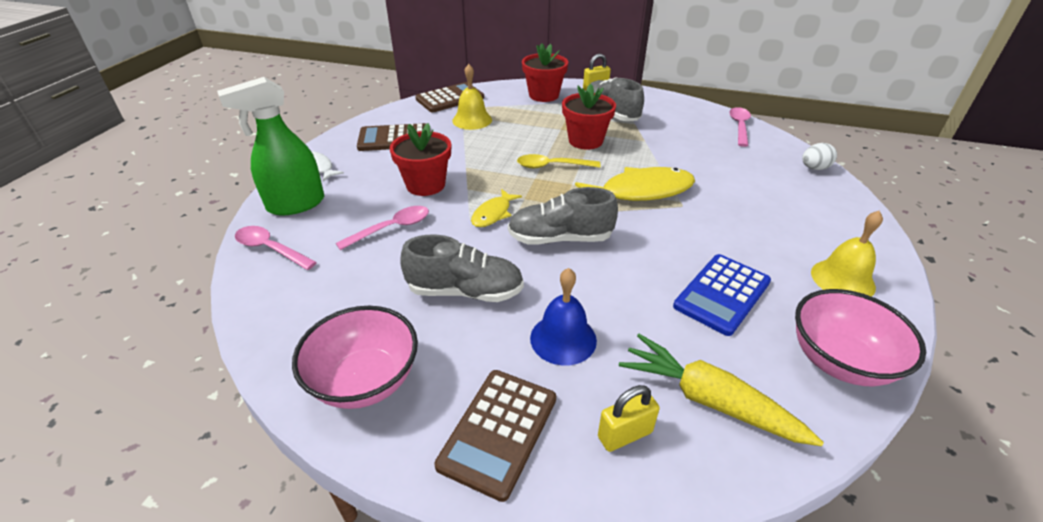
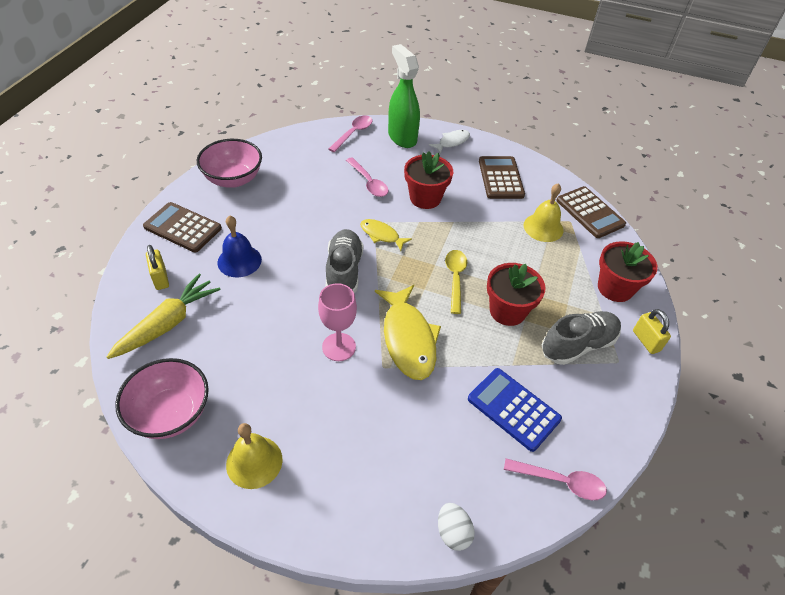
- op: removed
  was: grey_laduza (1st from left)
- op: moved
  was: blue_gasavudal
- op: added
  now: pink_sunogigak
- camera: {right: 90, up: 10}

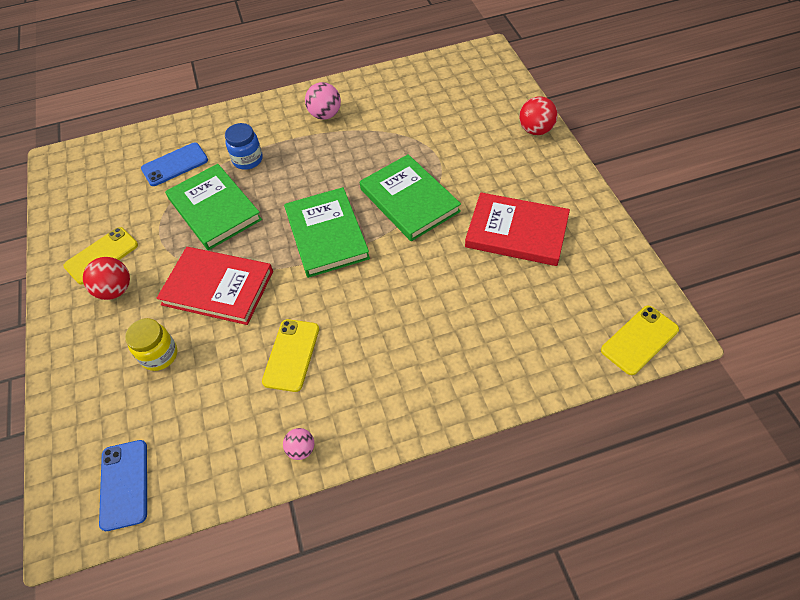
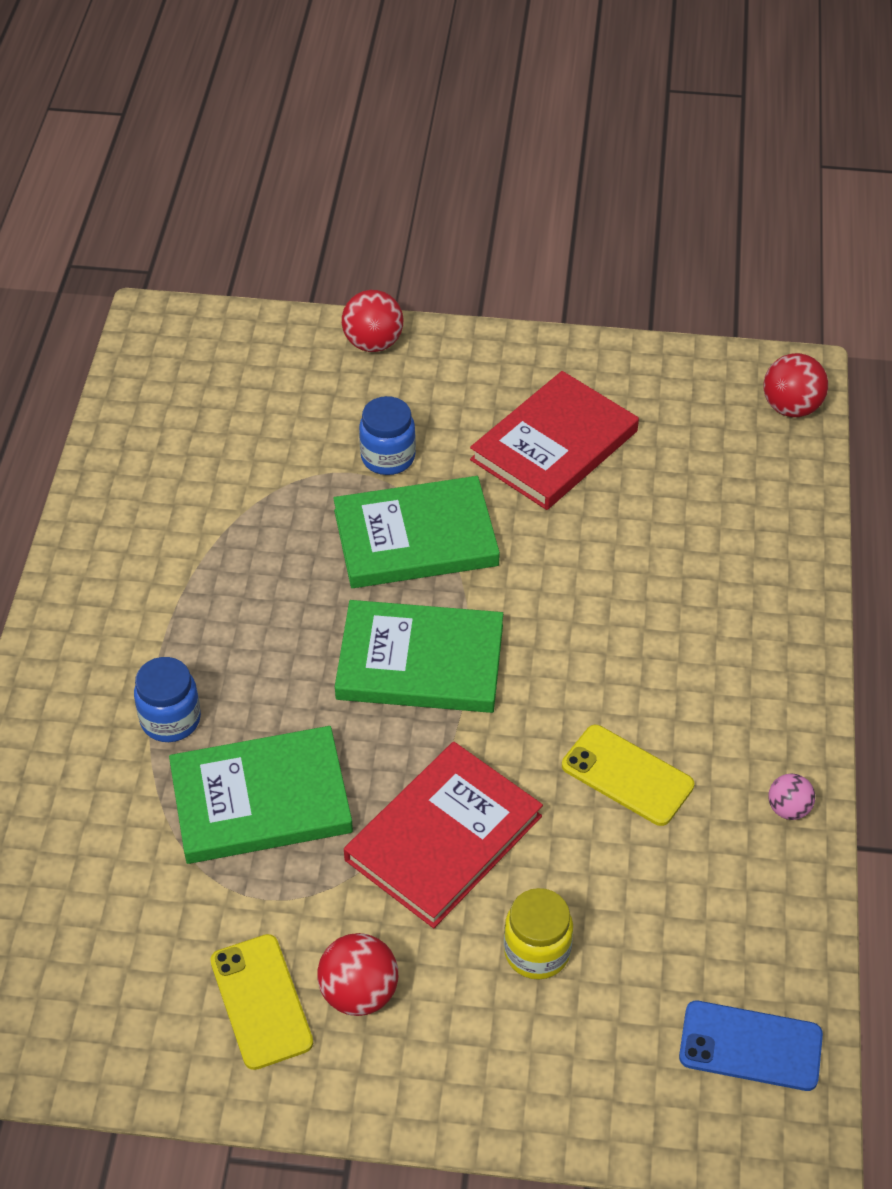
- op: removed
  was: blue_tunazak (2nd from left)
- op: removed
  was: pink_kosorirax (2nd from left)
- op: replaced
  was: yellow_tunazak (3rd from left)
  now: red_kosorirax (3rd from left)
- op: added
  now: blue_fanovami (2nd from left)
- camera: {right: -70, up: -5}

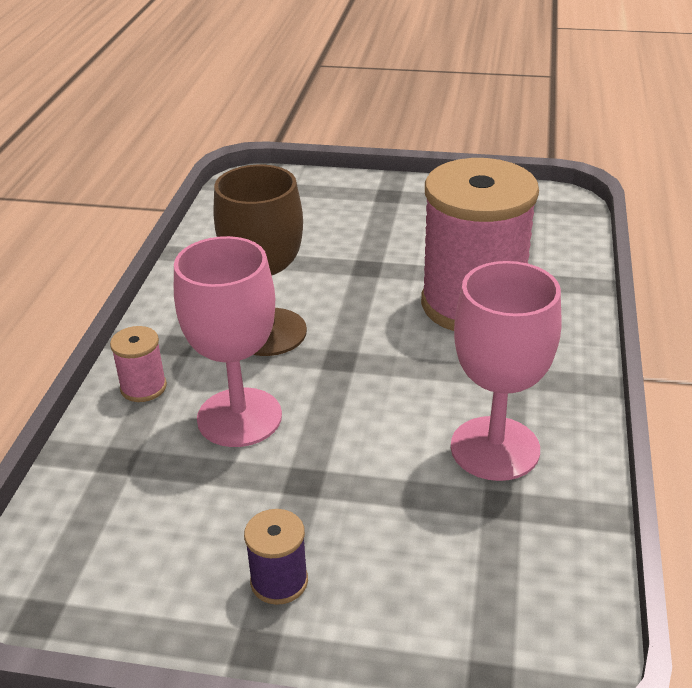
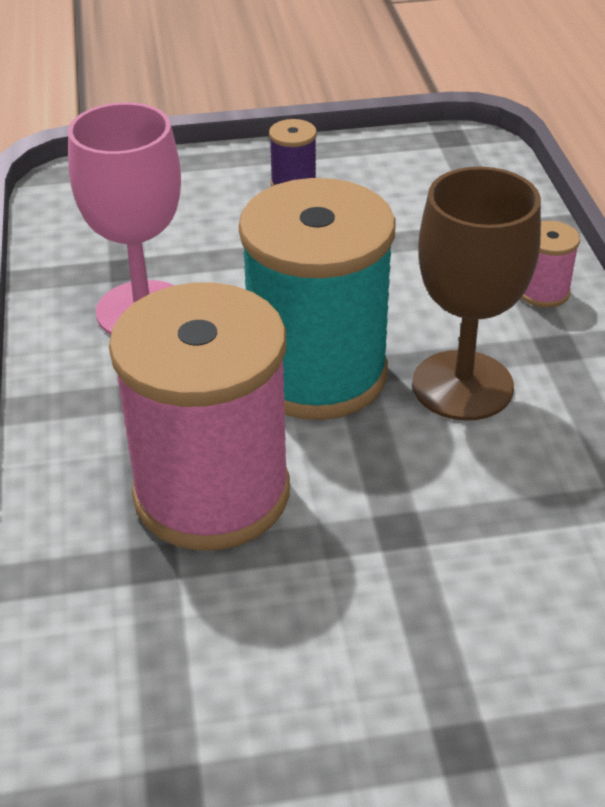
- op: removed
  was: pink_sunogigak (1st from left)
- op: added
  now: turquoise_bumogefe
- camera: {right: 160, up: 5}

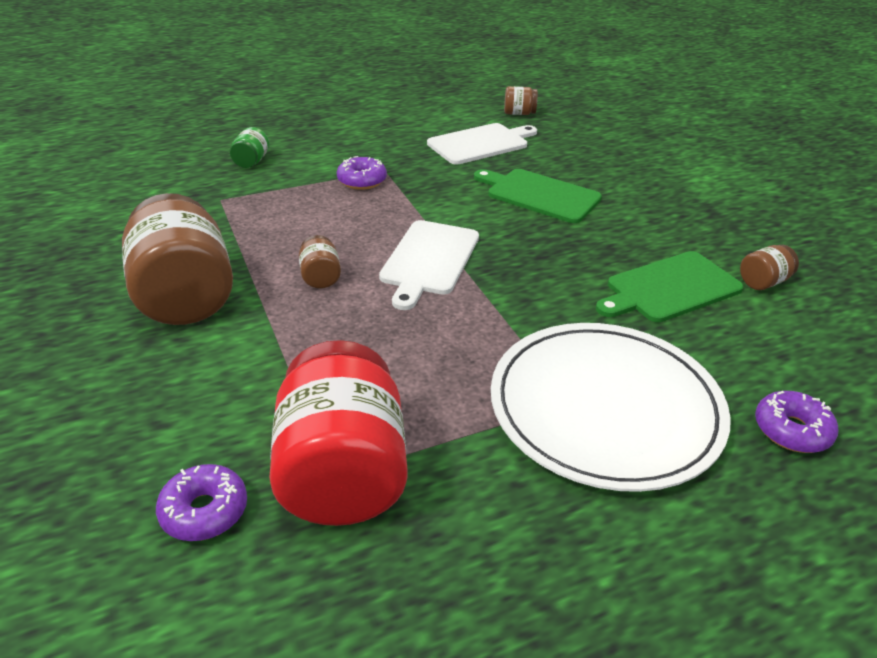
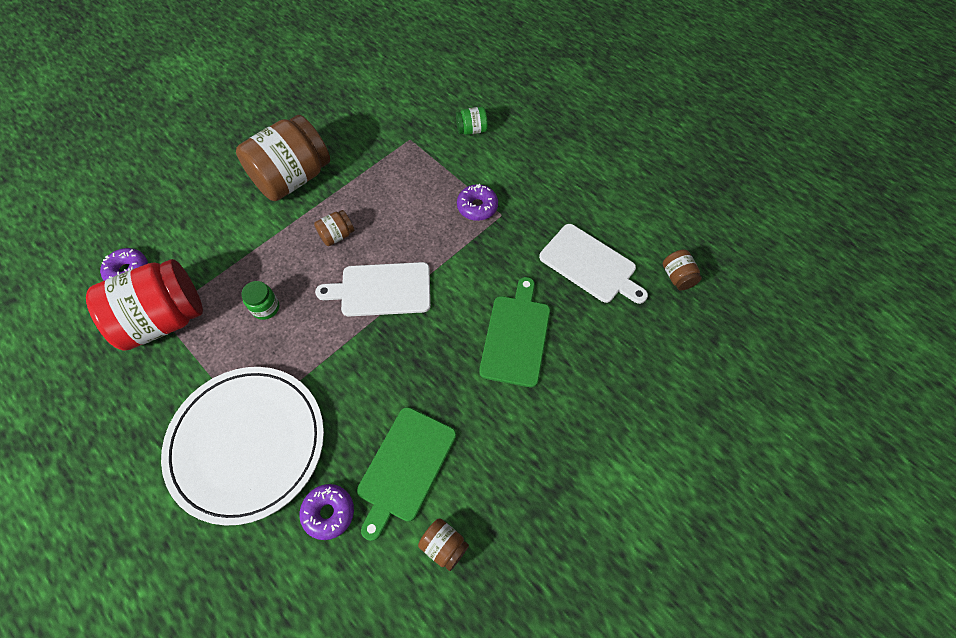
- op: turned
  was: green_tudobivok (2nd from left in the first image)
  clockwise: -105
- op: moved
  was: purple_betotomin (3rd from left in the first image)
  now: purple_betotomin (2nd from left)
- op: added
  now: green_fanovami (1st from left)
- camera: {right: 70, up: 25}

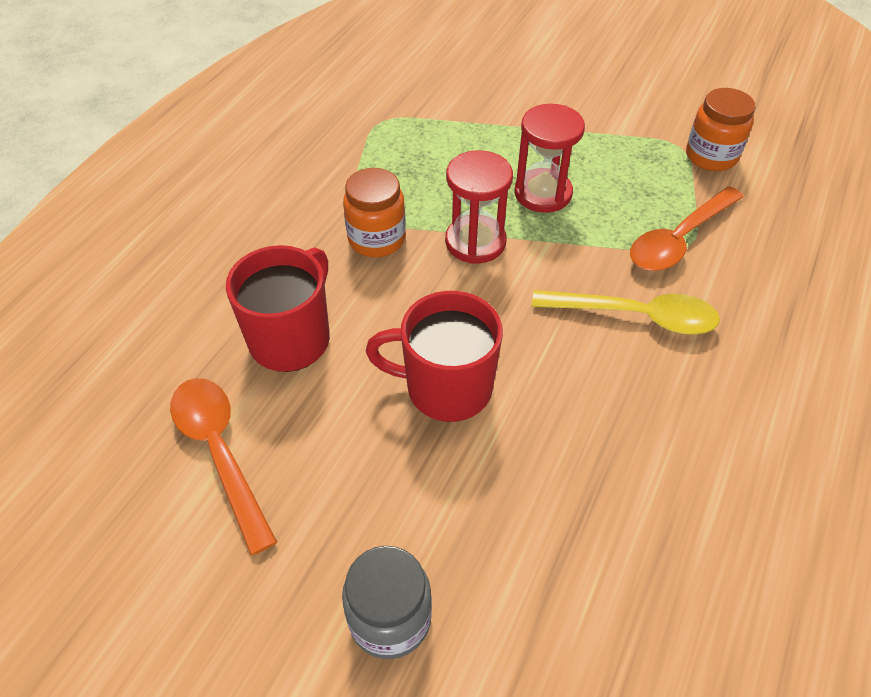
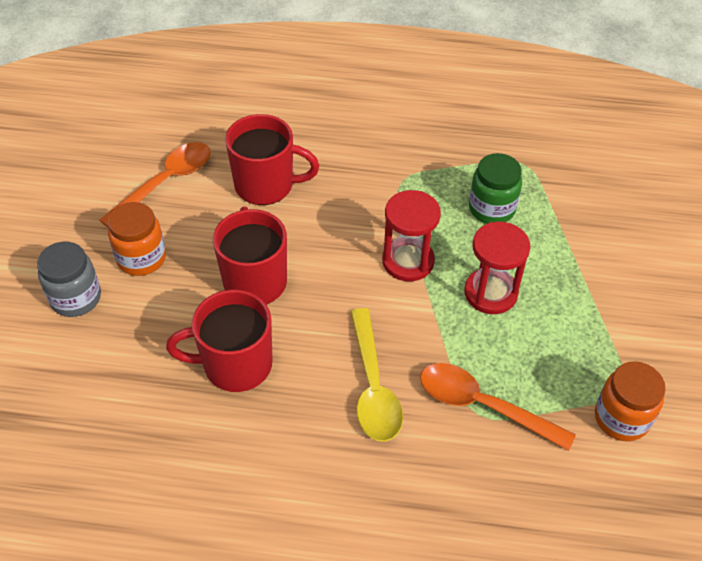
- op: moved
  was: orange_fanovami (1st from left)
- op: added
  now: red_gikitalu (1st from left)
- op: added
  now: green_fanovami
- camera: {right: 70, up: 0}

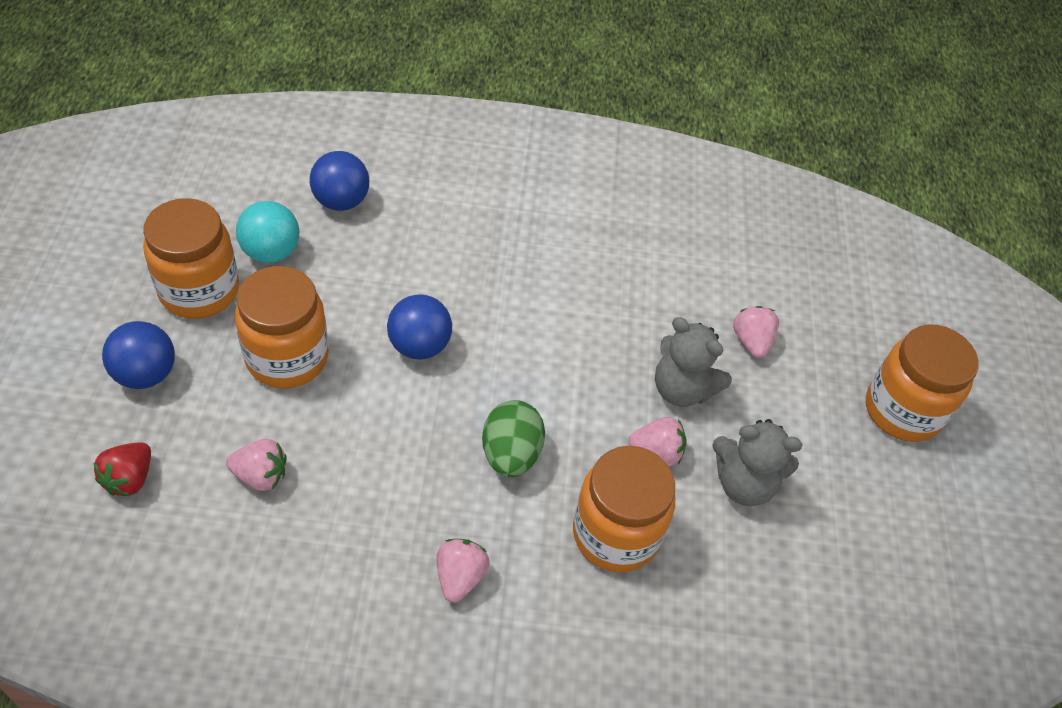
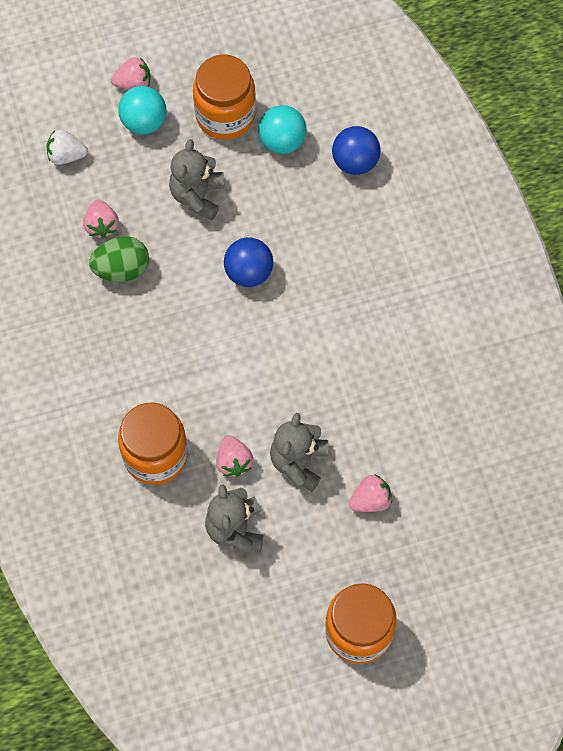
- op: recoloured
  was: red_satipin
  now: white_satipin
- op: recoloured
  was: blue_kosorirax (1st from left)
  now: turquoise_kosorirax (1st from left)
- op: replaced
  was: orange_fanovami (2nd from left)
  now: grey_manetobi (1st from left)
- op: moved
  was: pink_satipin (2nd from left)
- op: moved
  was: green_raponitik
- camera: {right: 75, up: 15}

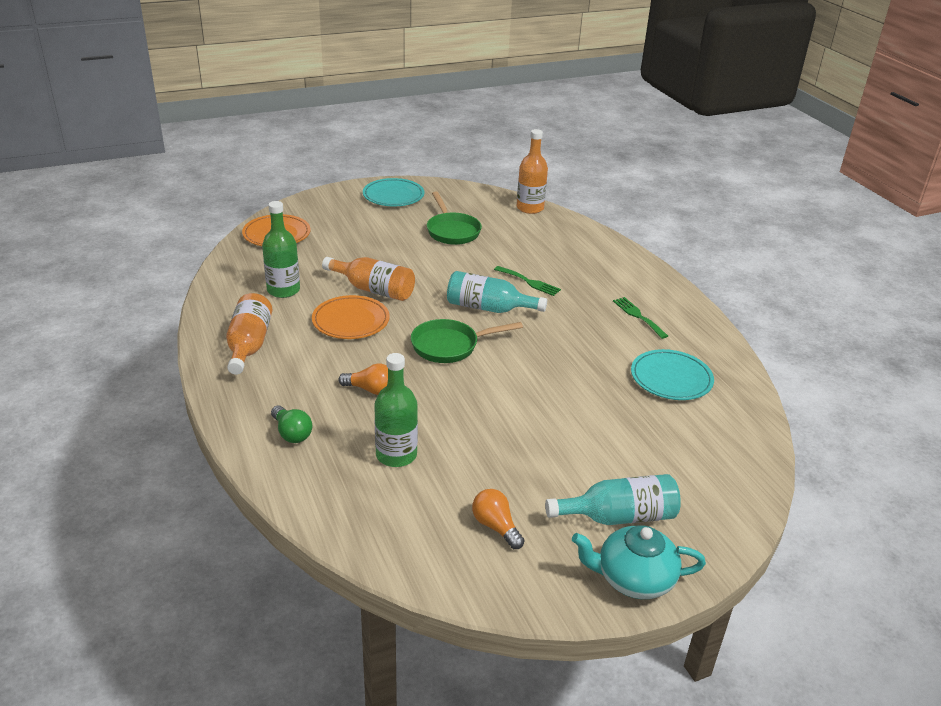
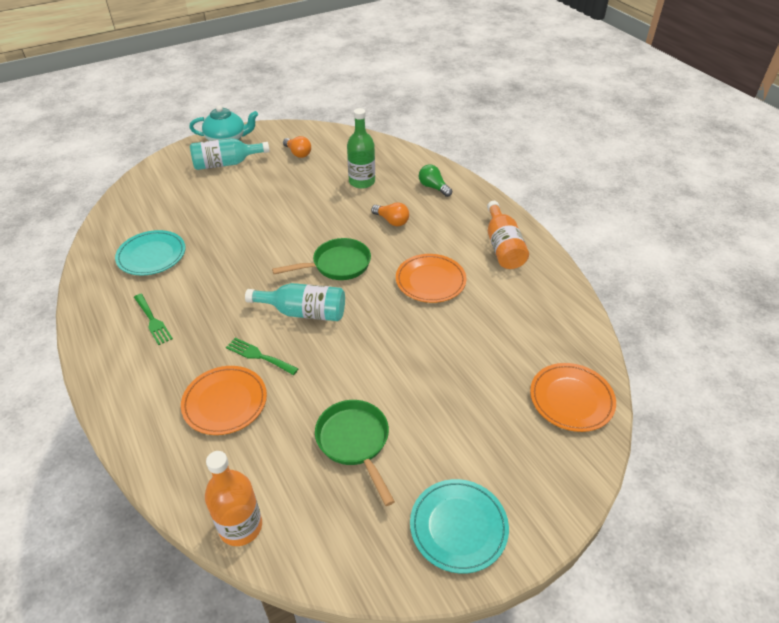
- op: removed
  was: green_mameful (1st from left)
- op: removed
  was: orange_mameful (2nd from left)
- op: turned
  was: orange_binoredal (1st from left in the first image)
  clockwise: -150
- op: added
  now: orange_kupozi (1st from left)
- camera: {right: 175, up: 10}

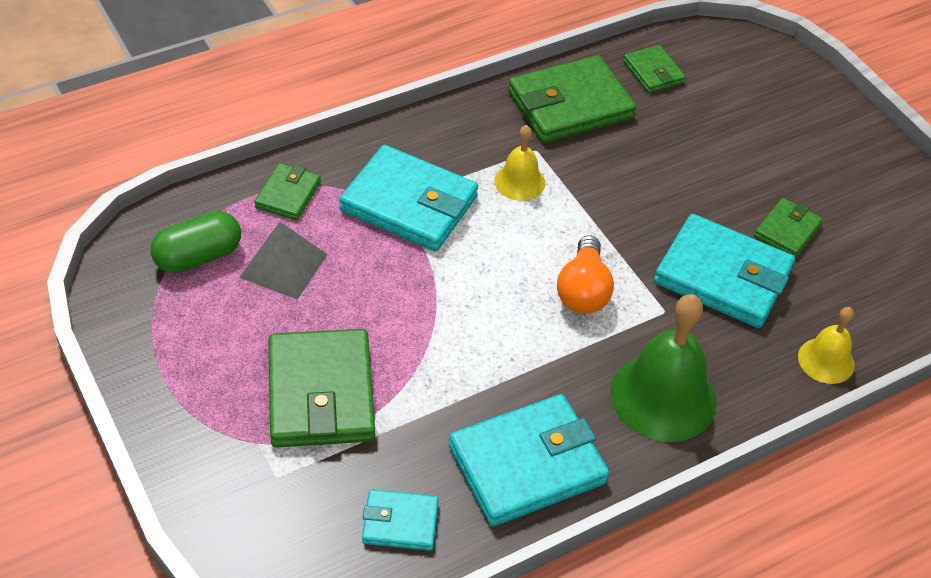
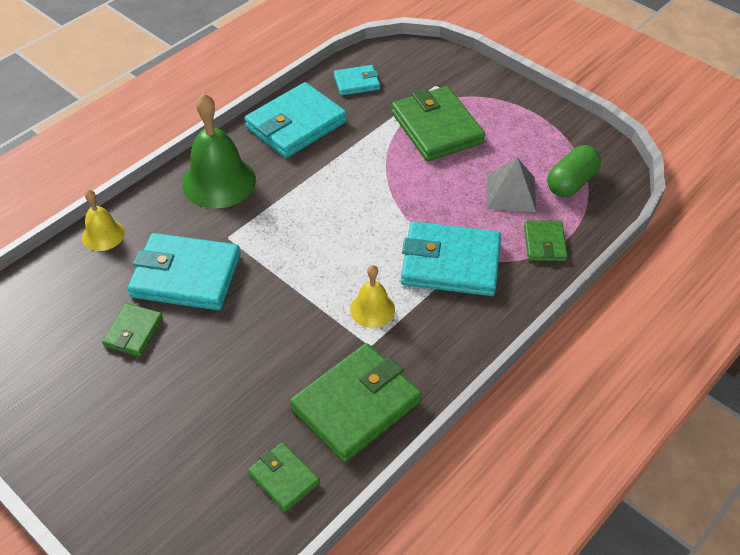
- op: removed
  was: orange_binoredal
- camera: {right: 165, up: 0}

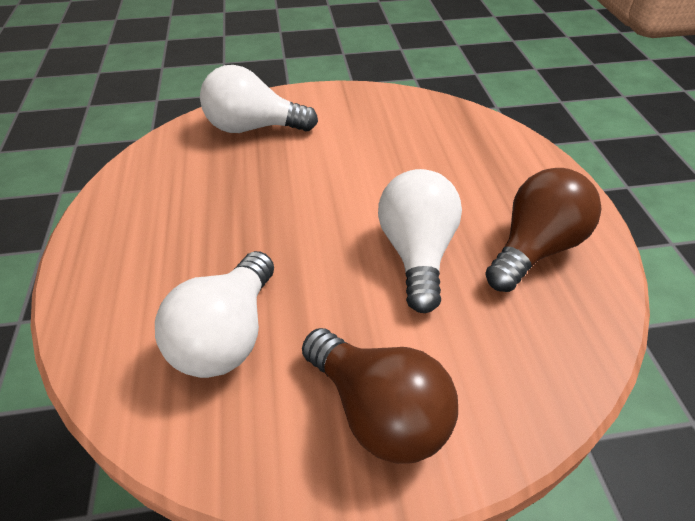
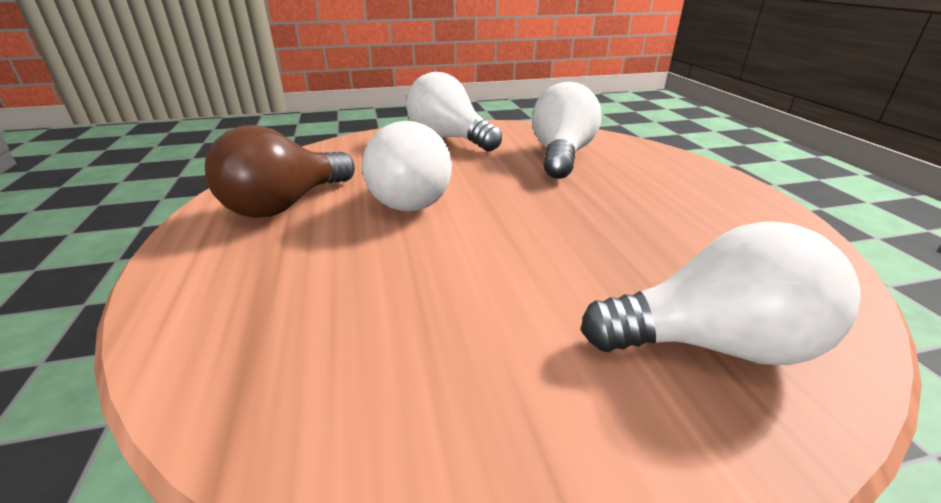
- op: recoloured
  was: brown_binoredal (1st from left)
  now: white_binoredal (2nd from left)
- camera: {right: 175, up: -15}

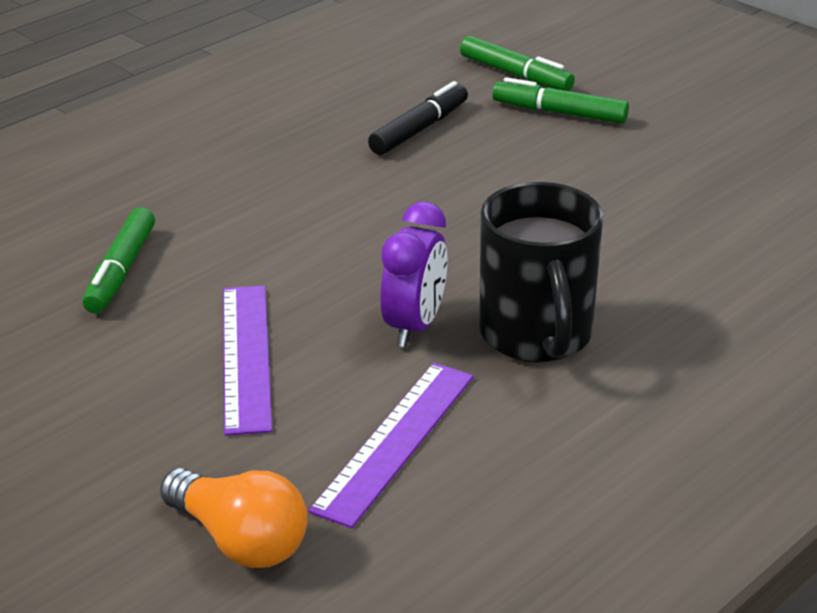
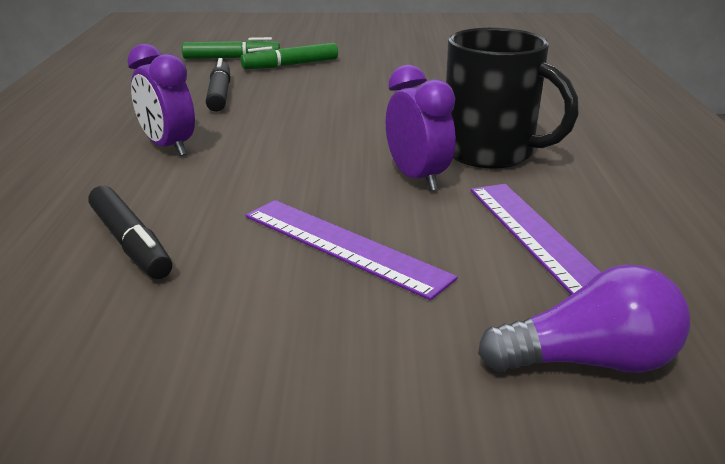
- op: recoloured
  was: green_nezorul (1st from left)
  now: black_nezorul (1st from left)
- op: recoloured
  was: orange_binoredal
  now: purple_binoredal
- op: added
  now: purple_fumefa (1st from left)
- camera: {right: -45, up: -5}

